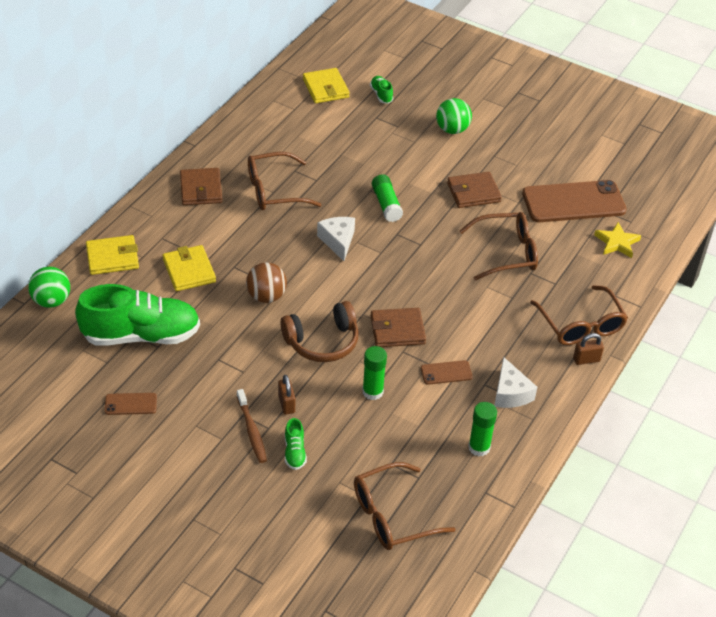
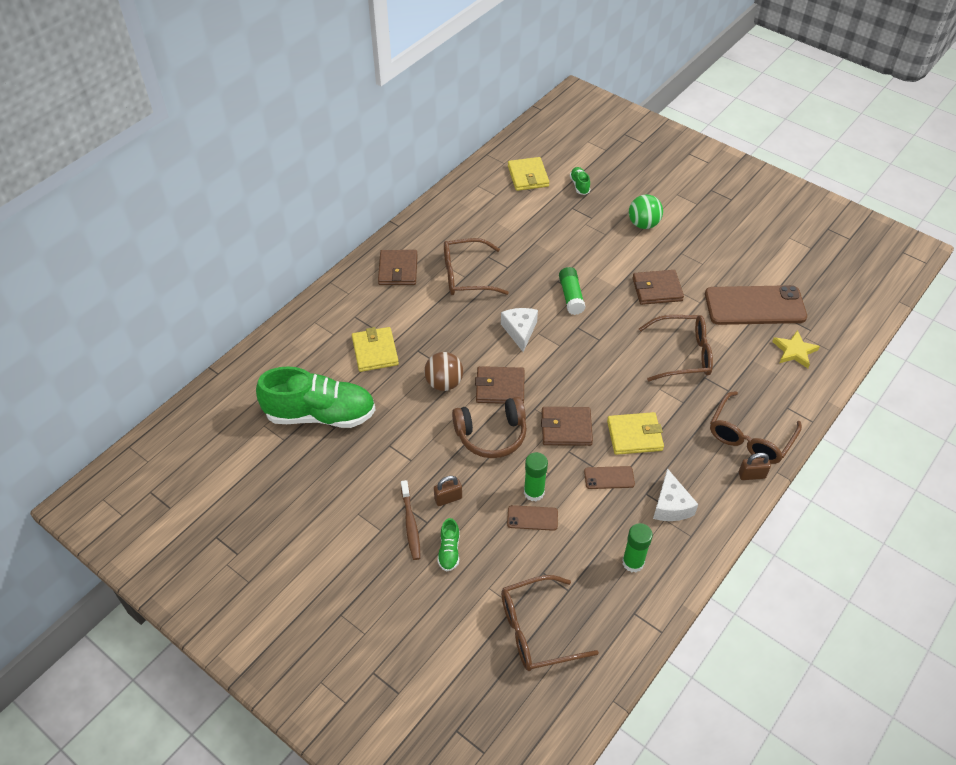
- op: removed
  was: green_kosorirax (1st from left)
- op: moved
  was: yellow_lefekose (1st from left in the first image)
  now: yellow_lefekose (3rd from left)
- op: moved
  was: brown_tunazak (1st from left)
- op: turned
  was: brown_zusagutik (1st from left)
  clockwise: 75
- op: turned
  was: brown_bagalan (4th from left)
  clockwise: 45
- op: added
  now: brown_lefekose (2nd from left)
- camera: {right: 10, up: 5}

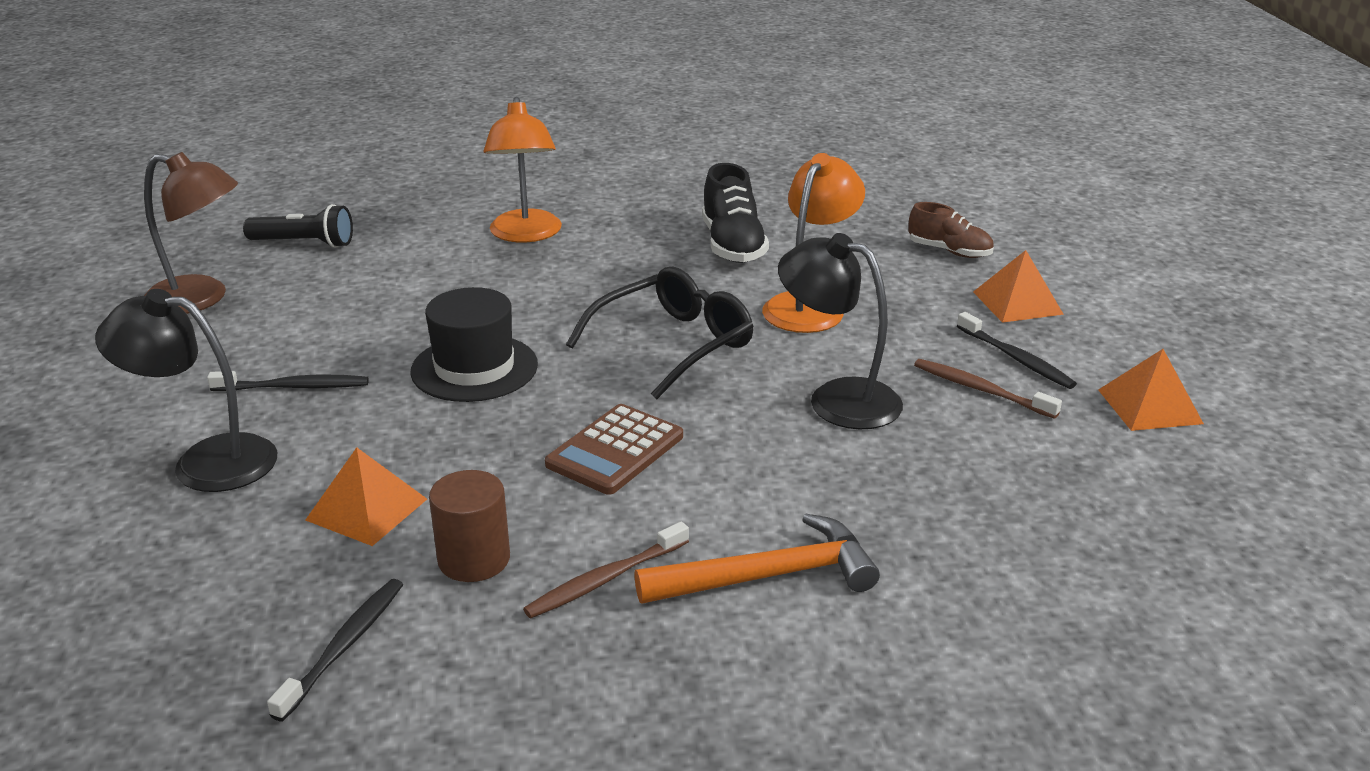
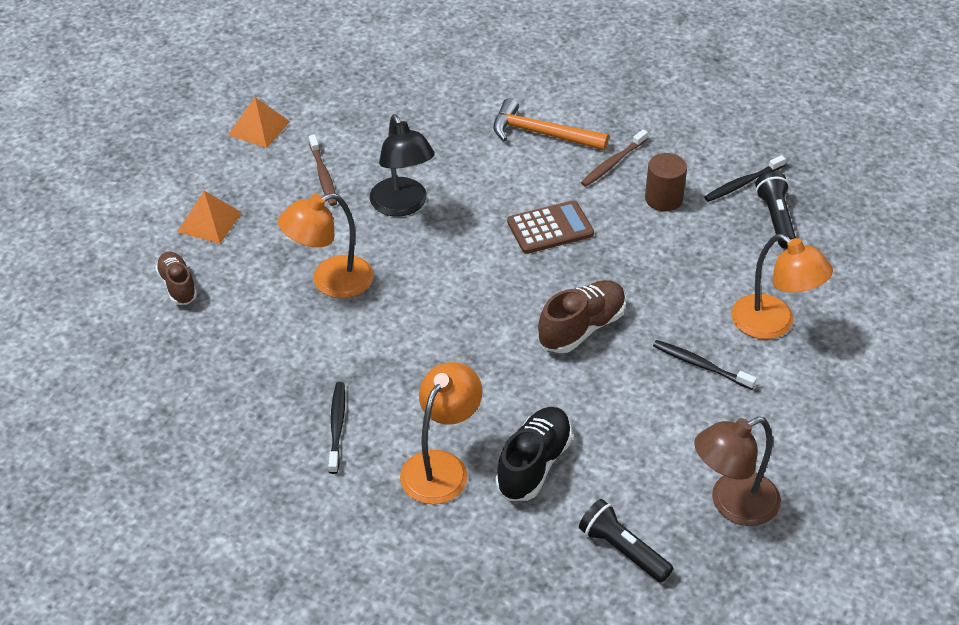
- op: recoloured
  was: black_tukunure (1st from left)
  now: orange_tukunure (3rd from left)
- op: turned
  was: brown_tukunure
  clockwise: -75
- op: removed
  was: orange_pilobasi (1st from left)
- op: replaced
  was: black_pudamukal
  now: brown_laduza (2nd from left)
- op: turned
  was: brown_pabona (1st from left in the first image)
  clockwise: 135
- op: removed
  was: black_bagalan
- op: moved
  was: black_laduza
- op: moved
  was: black_pabona (3rd from left in the first image)
  now: black_pabona (1st from left)
- op: added
  now: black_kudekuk (2nd from left)
- camera: {right: -145, up: 15}

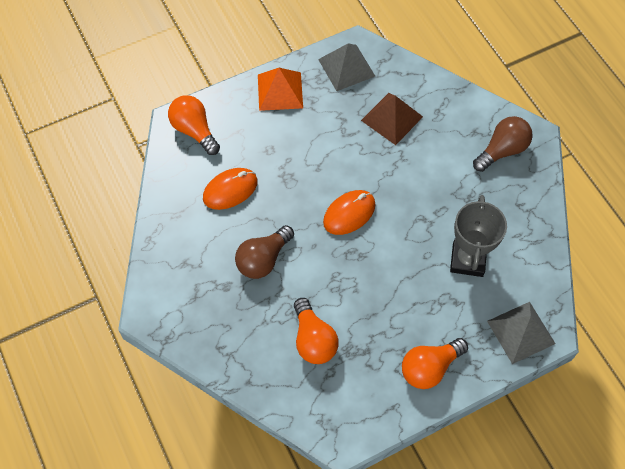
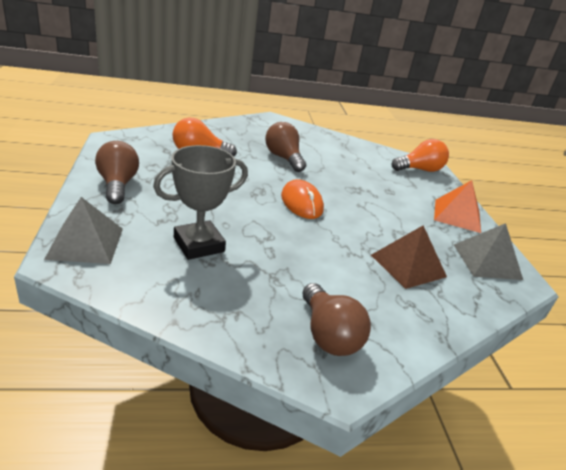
- op: removed
  was: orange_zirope (1st from left)
- op: recoloured
  was: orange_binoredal (3rd from left)
  now: brown_binoredal (1st from left)
- op: turned
  was: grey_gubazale
  clockwise: -60
- camera: {right: 105, up: -30}

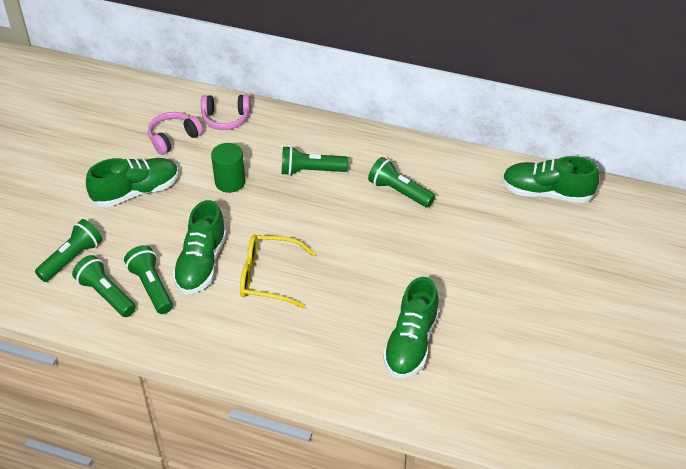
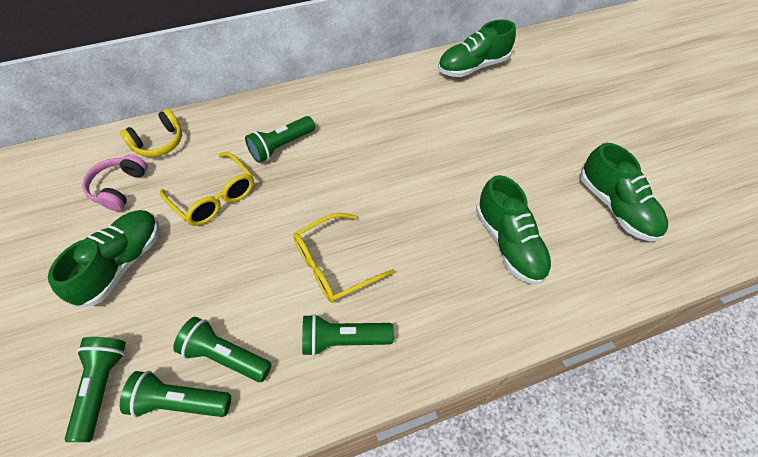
- op: moved
  was: green_laduza (2nd from left in the first image)
  now: green_laduza (4th from left)
- op: recoloured
  was: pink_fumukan (2nd from left)
  now: yellow_fumukan
- op: replaced
  was: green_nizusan
  now: yellow_bagalan (1st from left)
- op: moved
  was: green_kudekuk (5th from left)
- camera: {right: -40, up: 10}

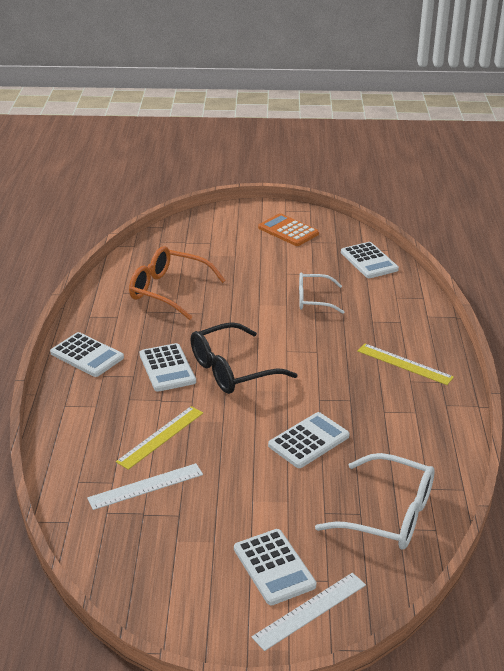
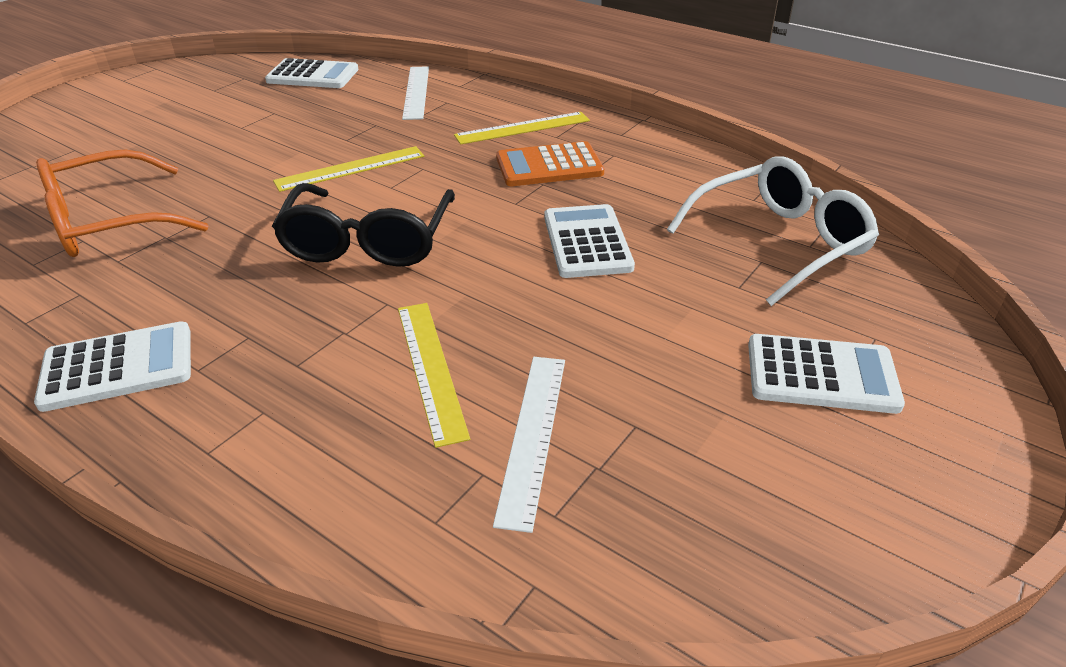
- op: removed
  was: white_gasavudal (2nd from left)
- op: moved
  was: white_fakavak (2nd from left in the first image)
  now: white_fakavak (1st from left)
- op: moved
  was: orange_gasavudal
- op: removed
  was: white_bagalan (1st from left)
- op: added
  now: yellow_fakavak (1st from left)
- camera: {right: -55, up: 5}

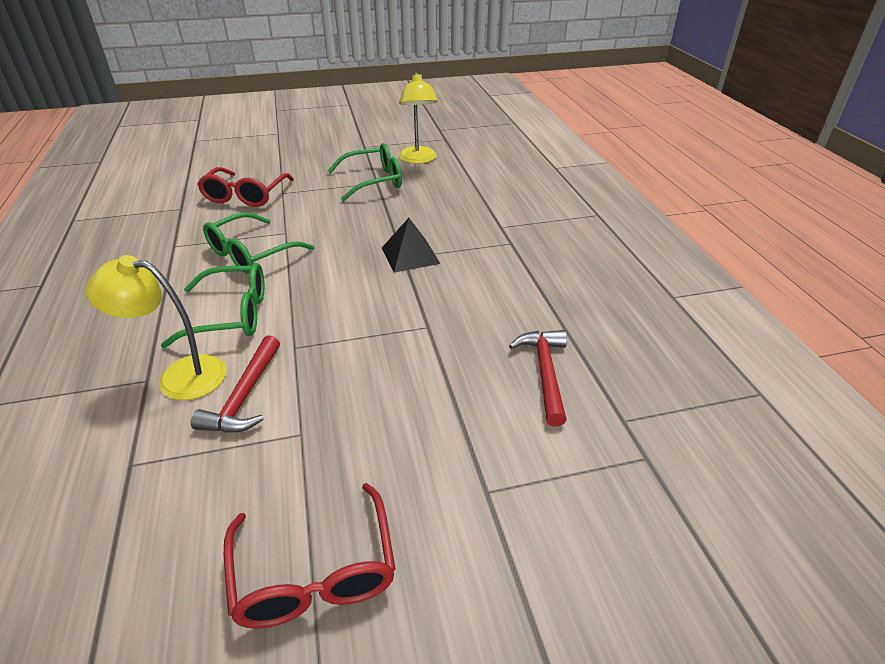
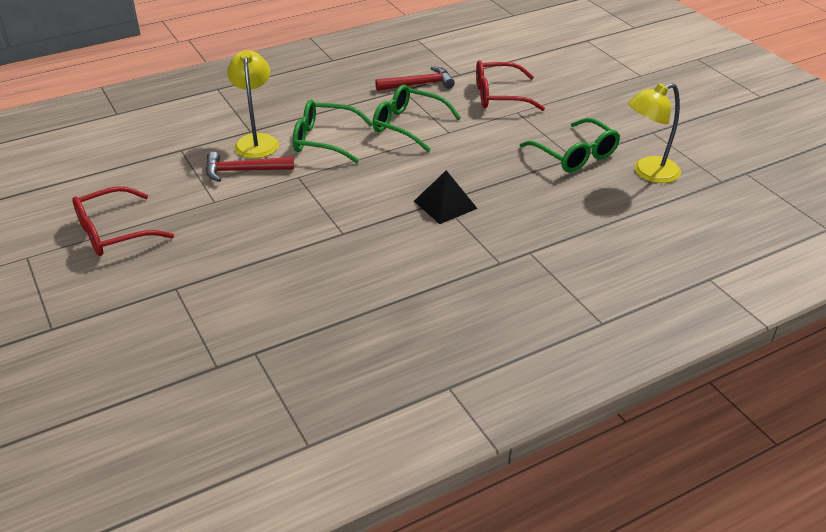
- op: turned
  was: green_bagalan (1st from left)
  clockwise: 120
- op: moved
  was: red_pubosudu (2nd from left)
- camera: {right: 75, up: 0}

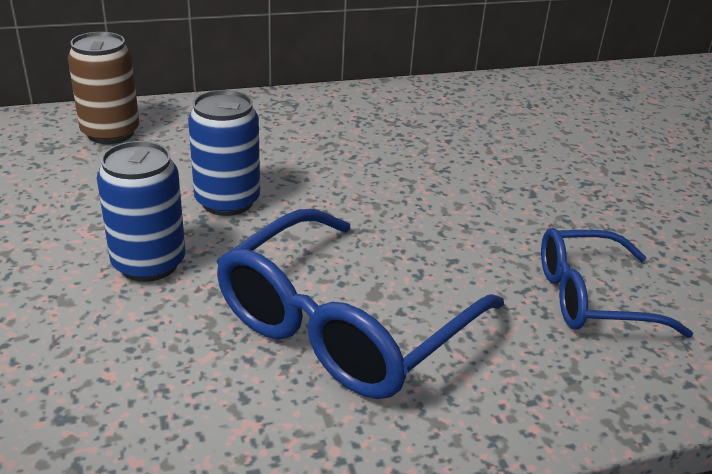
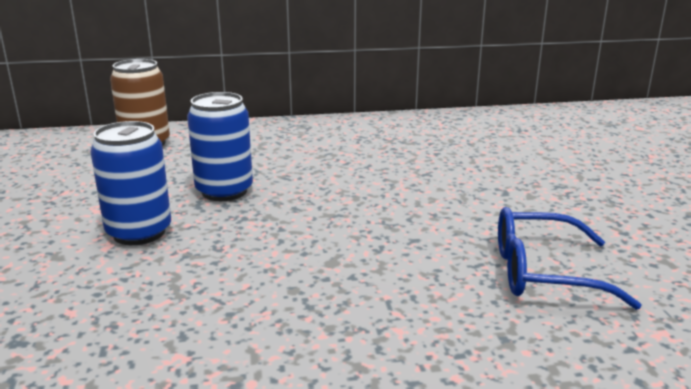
- op: removed
  was: blue_bagalan (1st from left)
- camera: {right: 10, up: -10}

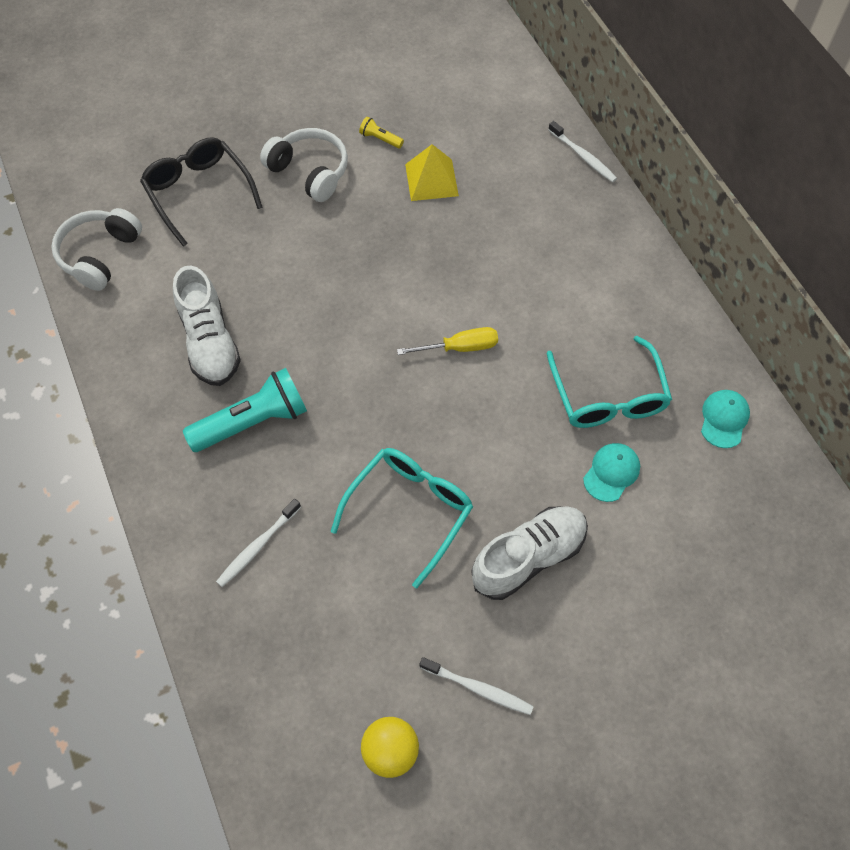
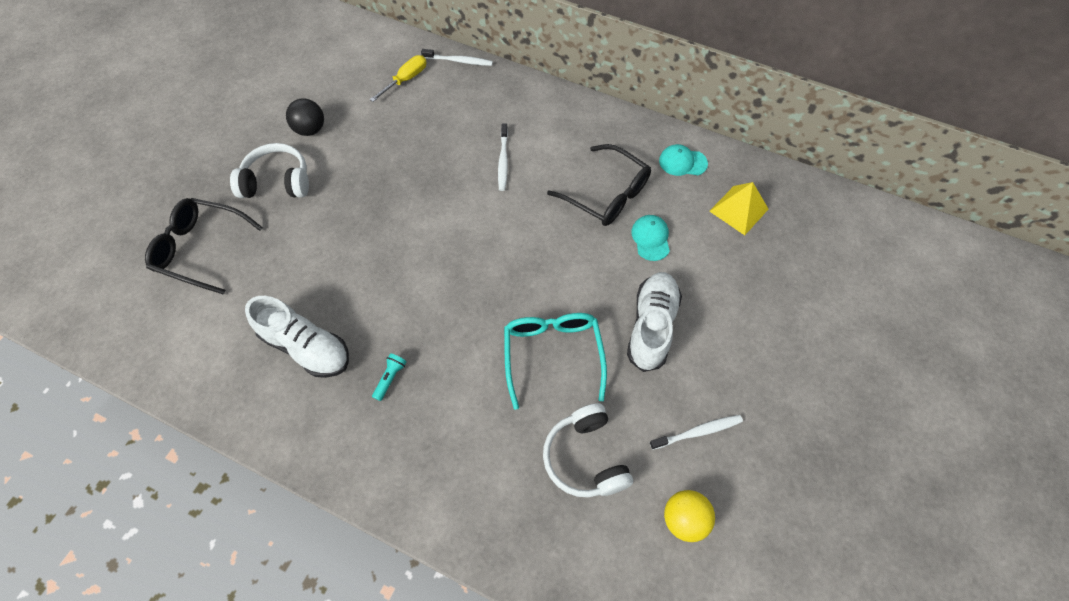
- op: moved
  was: white_fumukan (1st from left in the first image)
  now: white_fumukan (2nd from left)
- op: resized
  was: turquoise_kudekuk
  ratio: 0.44
- op: moved
  was: white_pabona (1st from left in the first image)
  now: white_pabona (2nd from left)
- op: replaced
  was: yellow_kudekuk
  now: black_kosorirax
- op: moved
  was: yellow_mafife
- op: moved
  was: yellow_pilobasi
- op: recoloured
  was: turquoise_bagalan (2nd from left)
  now: black_bagalan (2nd from left)
- op: turned
  was: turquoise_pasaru (2nd from left)
  clockwise: -60
- camera: {right: -40, up: 0}

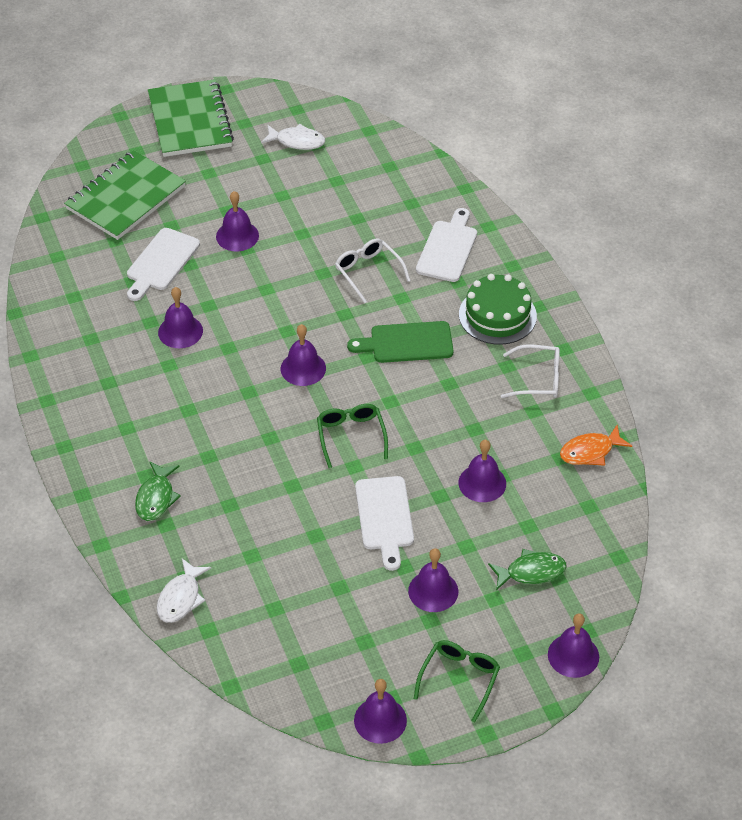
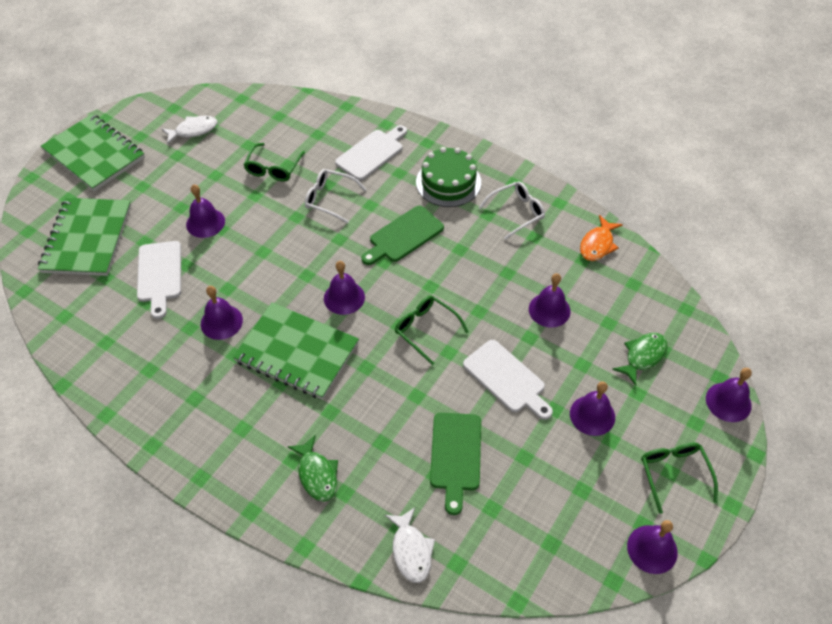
- op: turned
  was: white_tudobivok (3rd from left in the first image)
  clockwise: 60
- op: added
  now: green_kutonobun (3rd from left)
- op: added
  now: green_bagalan (1st from left)
- op: added
  now: green_tudobivok (2nd from left)
- camera: {right: -35, up: 5}

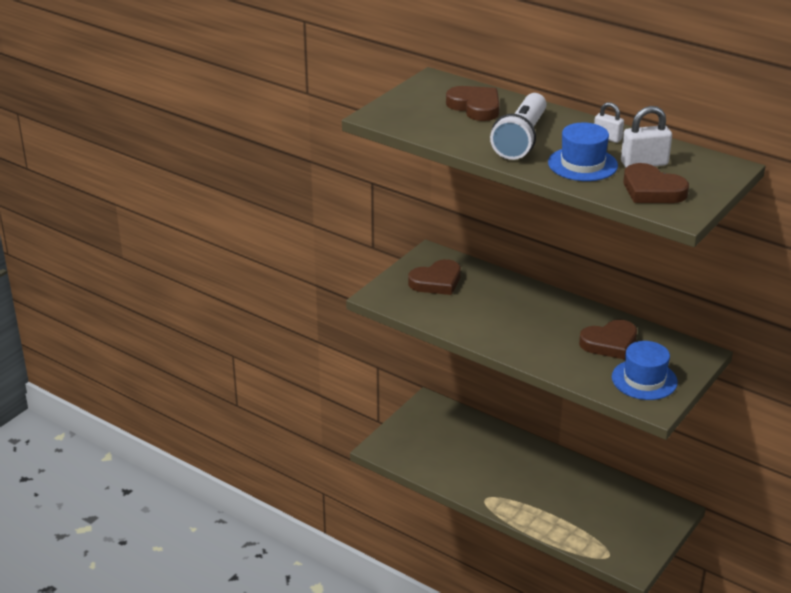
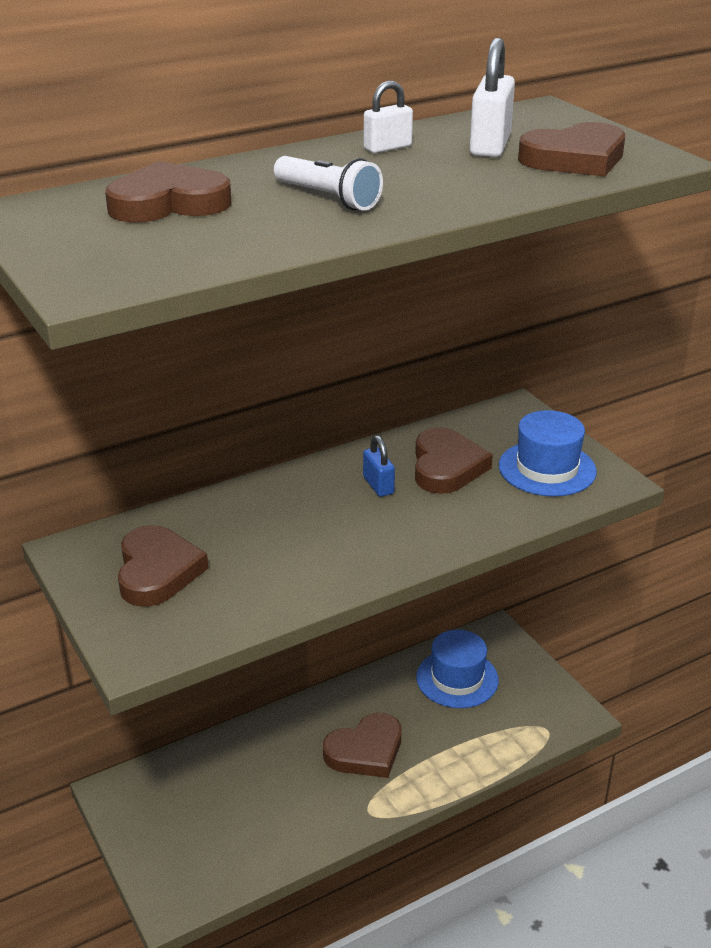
- op: resized
  was: white_kudekuk
  ratio: 0.59
- op: moved
  was: blue_pudamukal (1st from left)
- op: added
  now: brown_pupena (3rd from left)
- op: added
  now: blue_zusagutik
- camera: {right: -65, up: 0}

